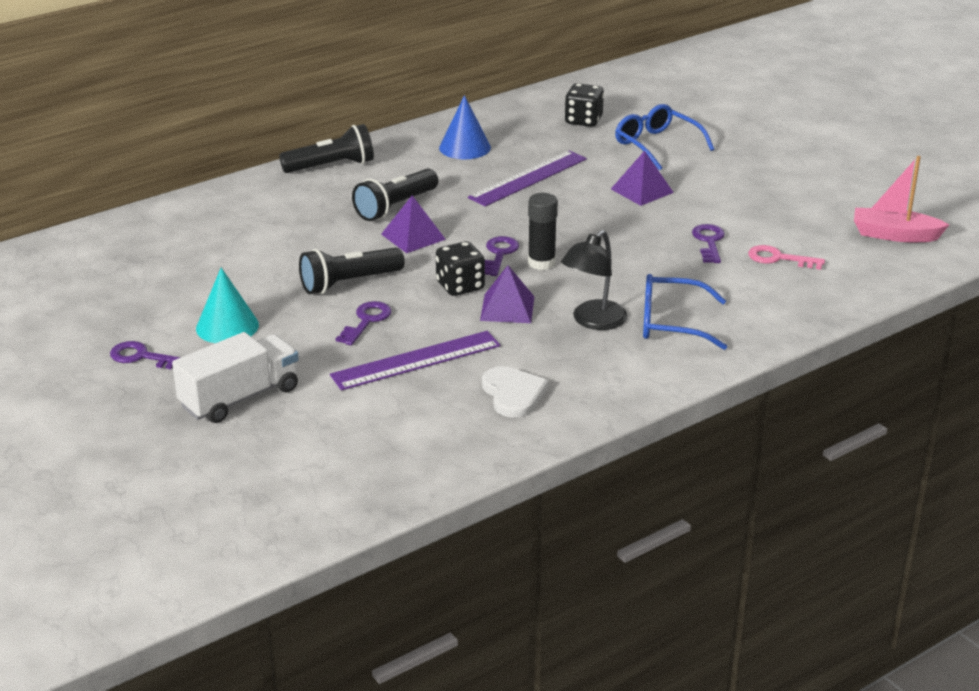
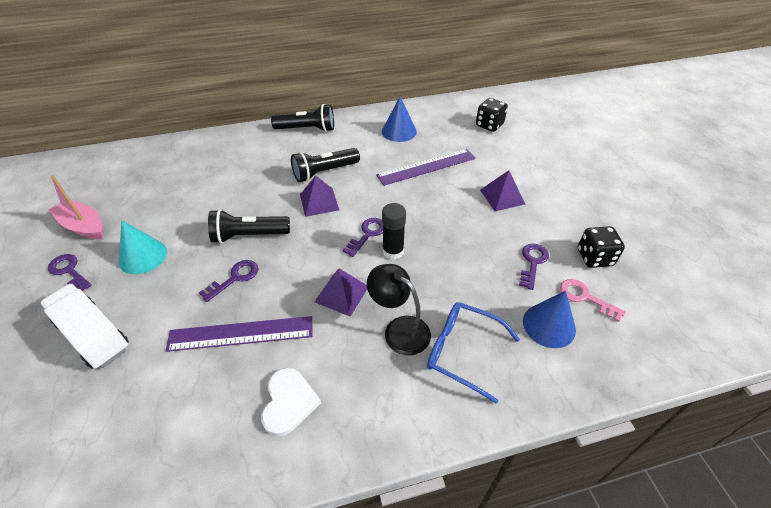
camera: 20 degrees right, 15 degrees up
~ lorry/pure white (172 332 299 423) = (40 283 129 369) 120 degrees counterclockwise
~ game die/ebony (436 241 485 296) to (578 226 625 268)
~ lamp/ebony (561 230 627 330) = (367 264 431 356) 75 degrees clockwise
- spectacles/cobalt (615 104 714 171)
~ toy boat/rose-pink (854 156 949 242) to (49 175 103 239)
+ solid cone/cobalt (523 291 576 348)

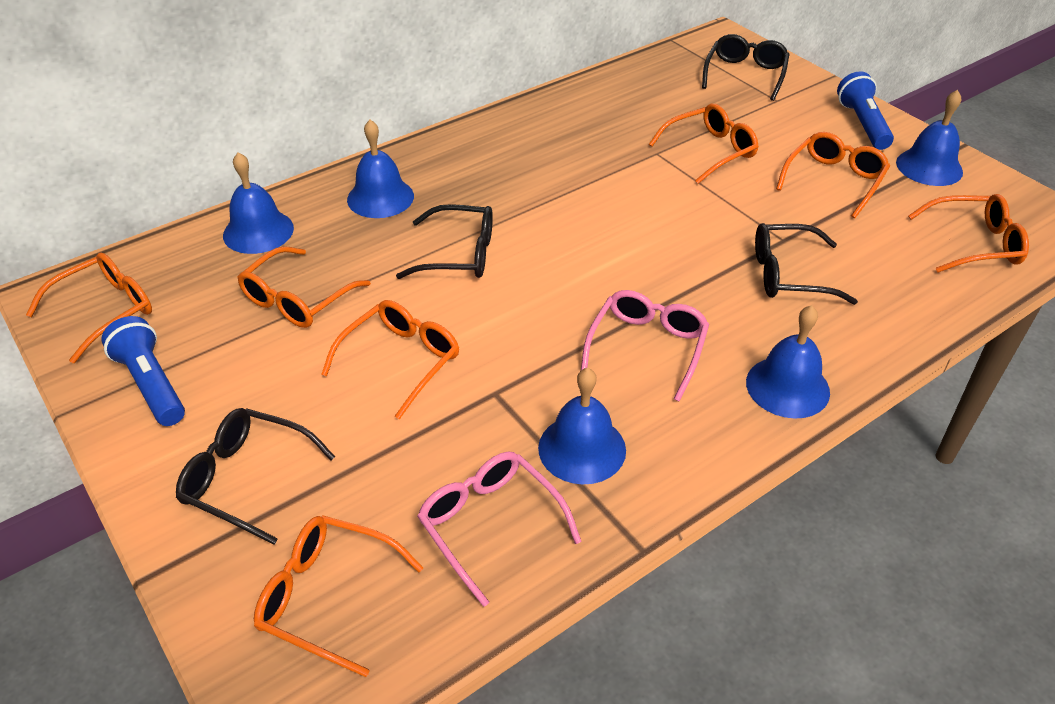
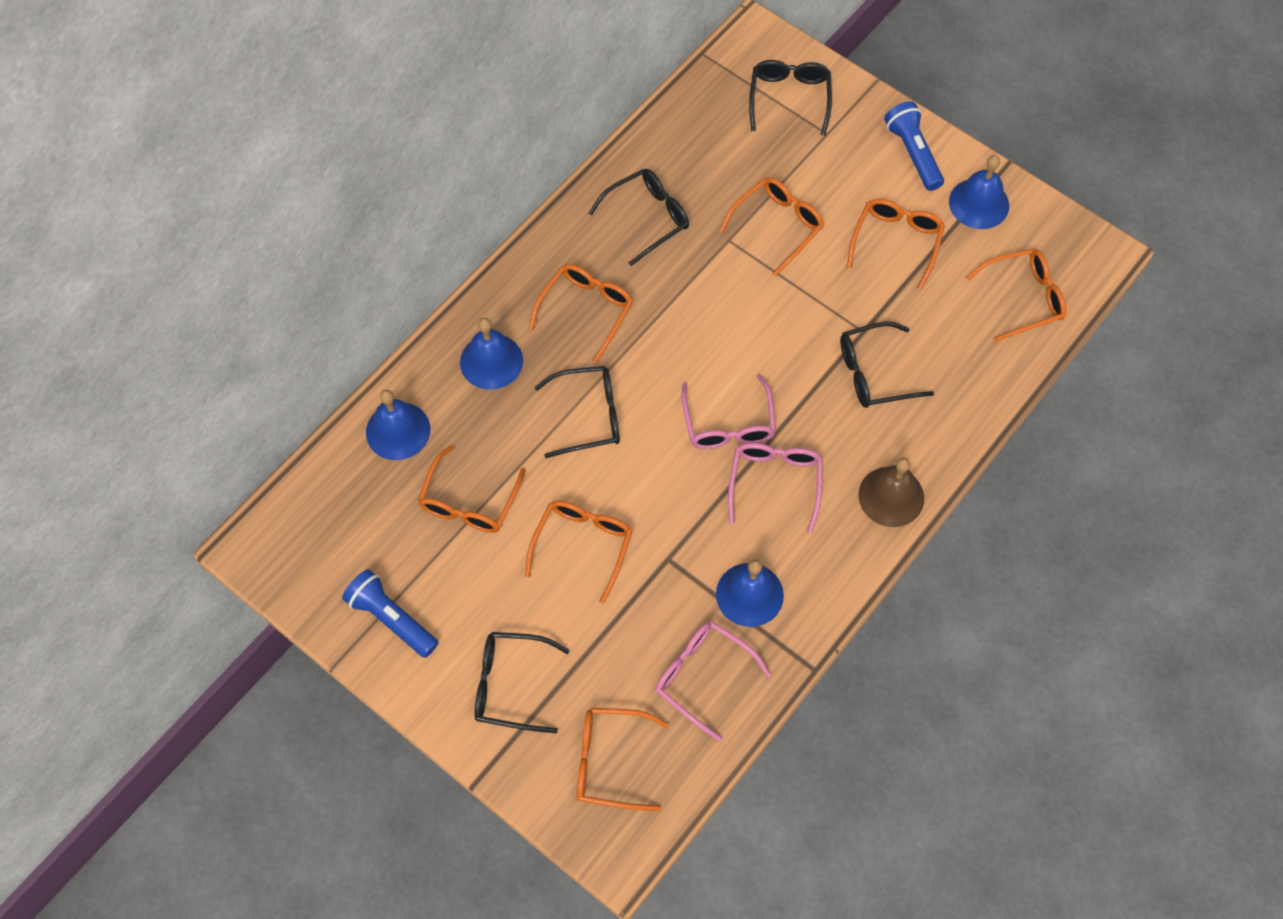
camera: 15 degrees left, 20 degrees up
~ spectacles/bright orange (26 253 152 363) to (529 264 633 363)
~ hand bell/cobalt (746 305 830 419) to hand bell/dark brown (858 458 924 527)
+ spectacles/ebony (589 169 689 266)
+ spectacles/rose-pink (681 375 776 449)

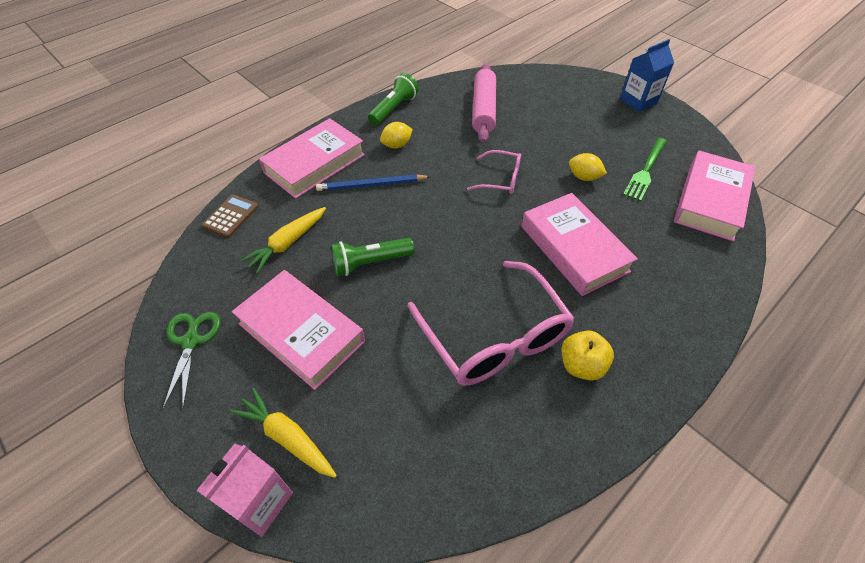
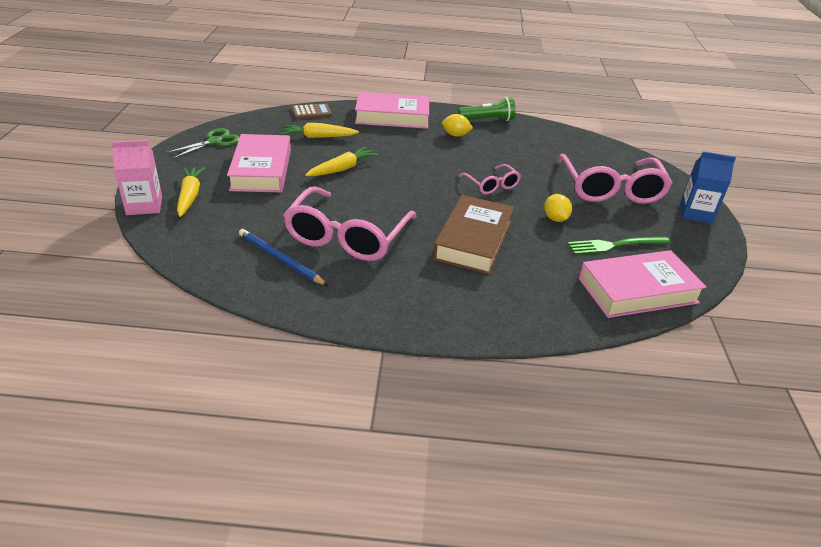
camera: 45 degrees right, 15 degrees down
~ pencil/cobalt (316 174 431 191) to (239 229 328 286)
~ torch/green (331 238 414 276) to toy carrot/bright yellow (305 147 378 176)
- pastry roller/rose-pink (472 63 496 143)
~ book/rose-pink (522 193 638 296) to book/dark brown (433 195 514 275)
- apple fruit/bright yellow (562 331 614 381)
+ spectacles/rose-pink (557 154 672 204)

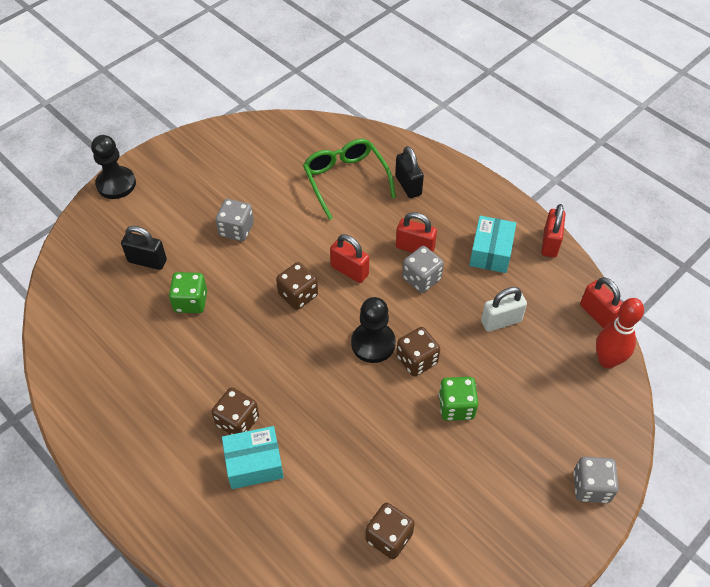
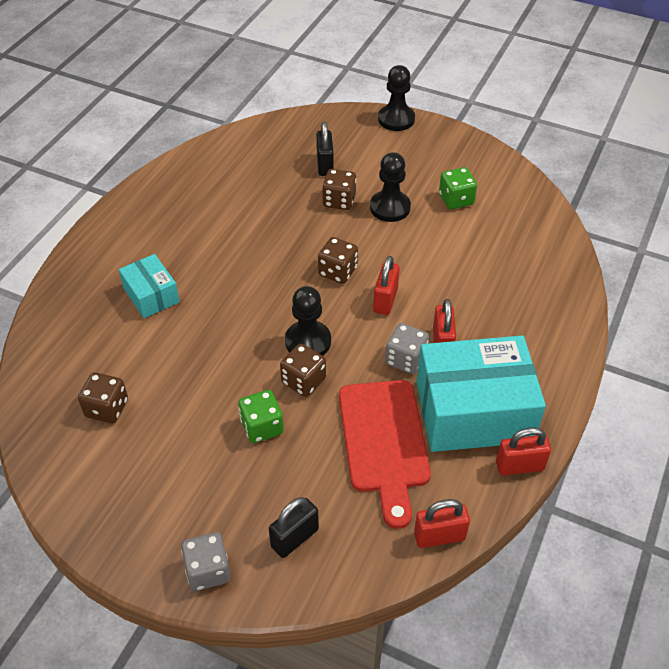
camera: 70 degrees right, 5 degrees down
~ game die/green (169 272 207 313) to (439 167 477 209)
~ game die/dark brown (212 387 259 435) to (322 169 356 210)
~ game die/ash-grey (215 199 254 241) to chess pawn/ebony (370 152 411 222)
- spectacles/green (303 139 396 220)
~ small lock/ebony (395 146 424 198) to (269 497 319 558)
~ parcel/turquoise (469 216 516 273) = (416 336 546 452) x1.95
~ small lock/pure white (481 287 527 332) to chopping board/red (339 380 431 529)
~ small lock/red (580 277 623 328) = (414 499 470 548) 45 degrees clockwise
- skittle/red (596 298 644 369)

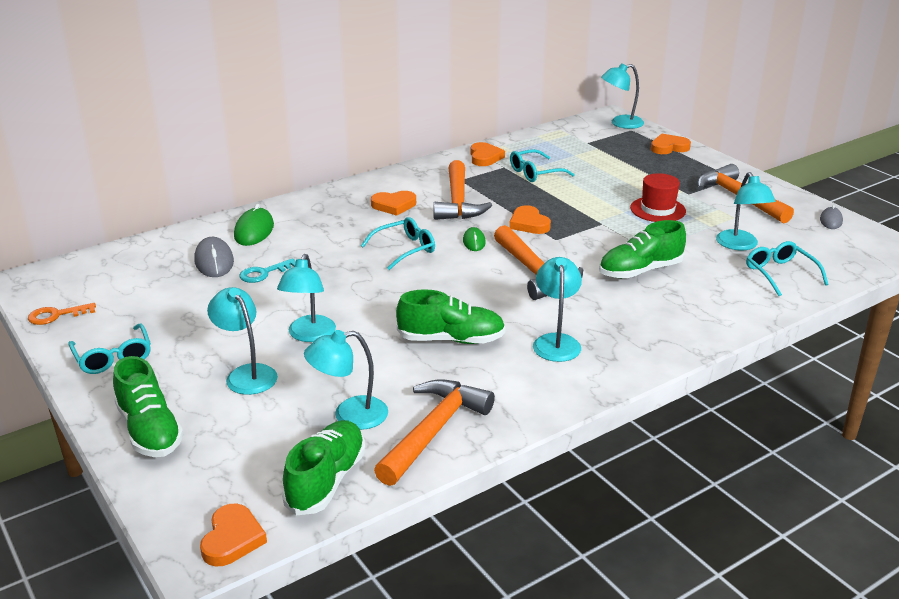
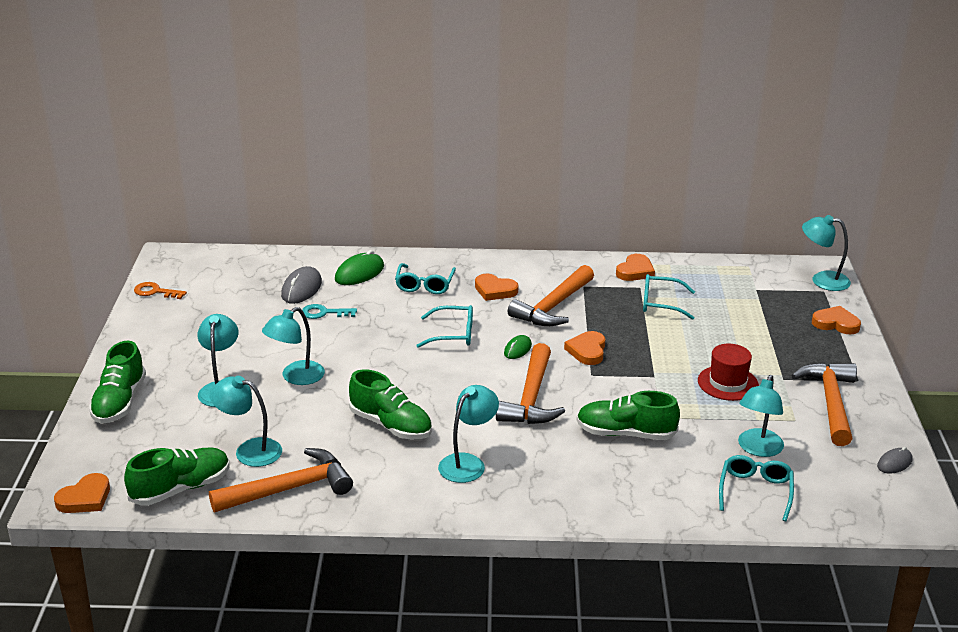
camera: 35 degrees right, 0 degrees up
~ spectacles/turquoise (68 323 151 374) to (395 263 456 294)

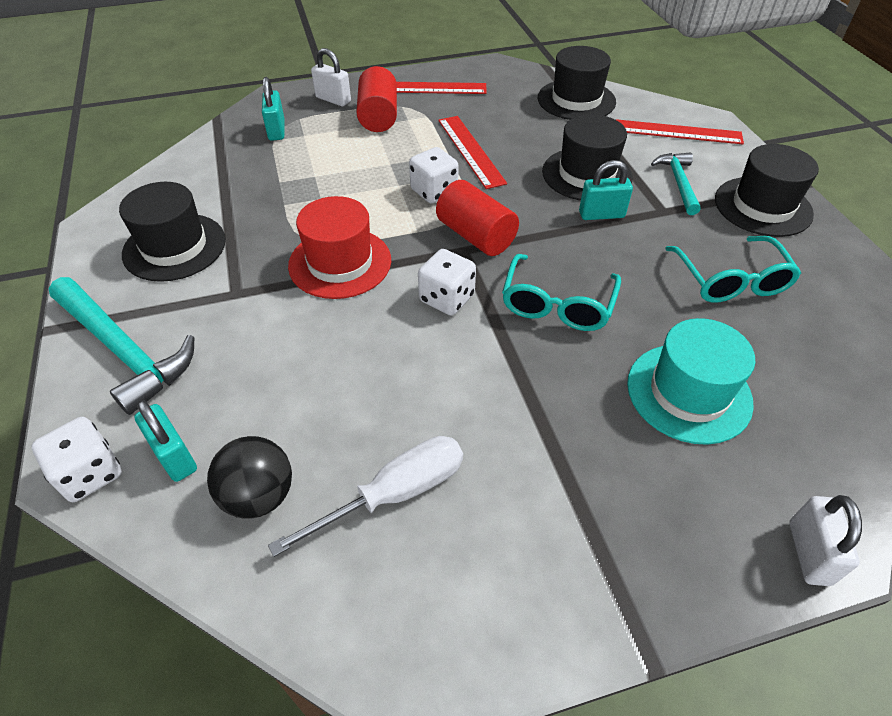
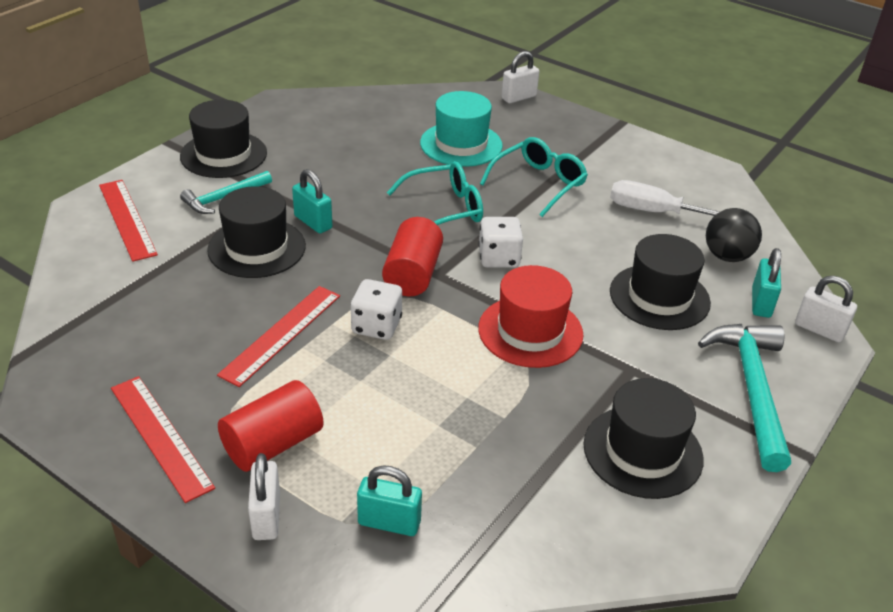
camera: 130 degrees left, 10 degrees down
~ game die/pure white (32 417 122 502) to small lock/pure white (795 276 857 342)
~ small lock/turquoise (262 77 285 141) = (357 465 422 536) 60 degrees clockwise
~ hat/ebony (537 46 616 120) to (610 234 711 330)
~ spectacles/turquoise (665 236 801 303) to (480 137 588 217)

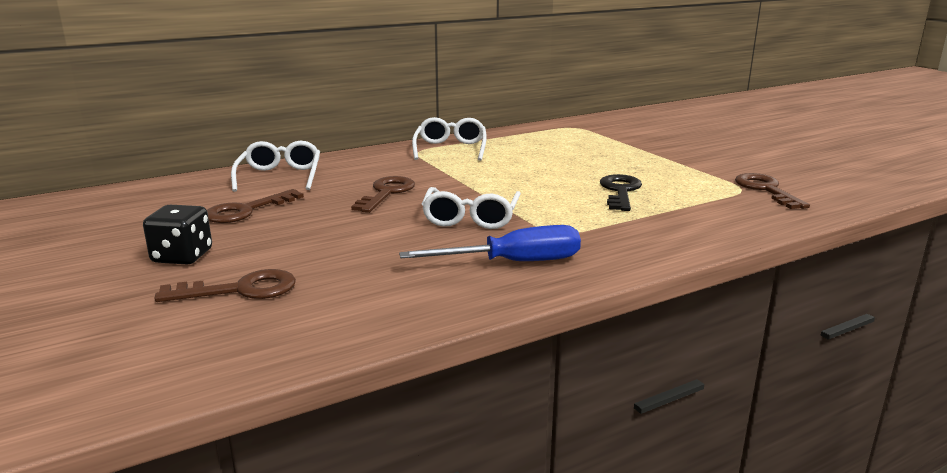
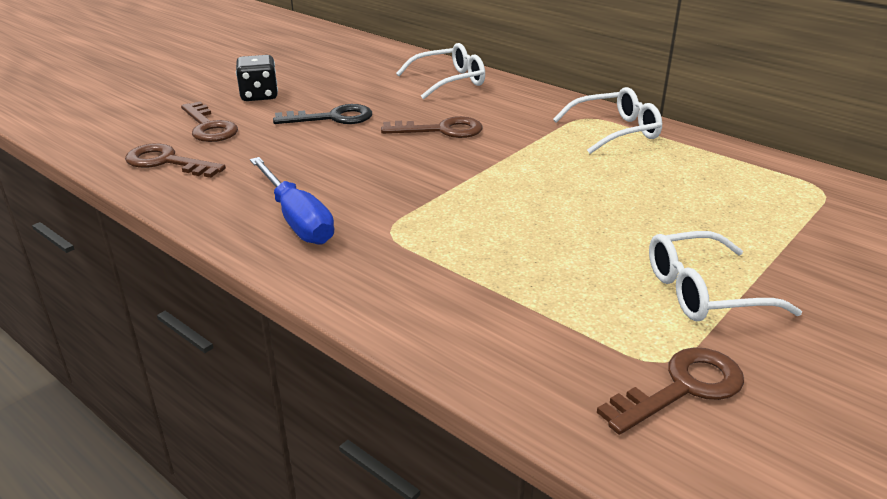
camera: 70 degrees right, 10 degrees up
~ key/dark brown (207 189 304 223) to (125 143 226 178)
~ spectacles/pure white (422 187 521 229) to (649 231 802 321)
~ key/ebony (600 174 642 211) to (273 104 372 124)

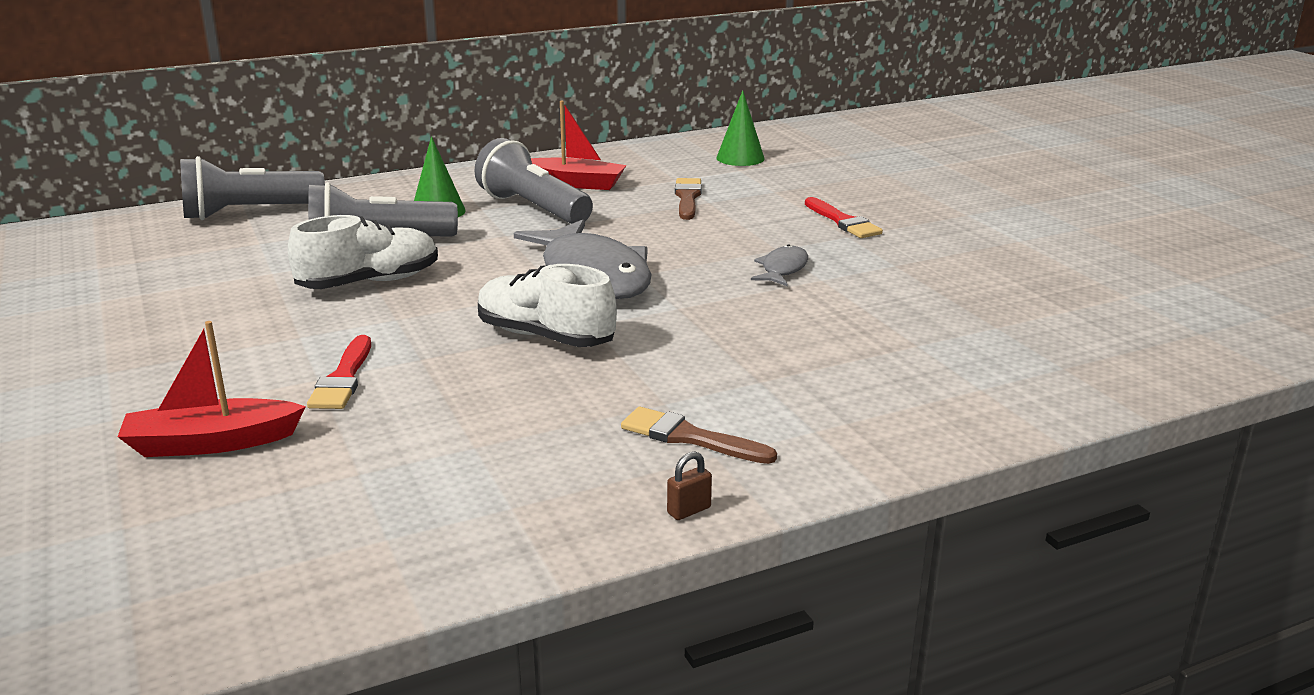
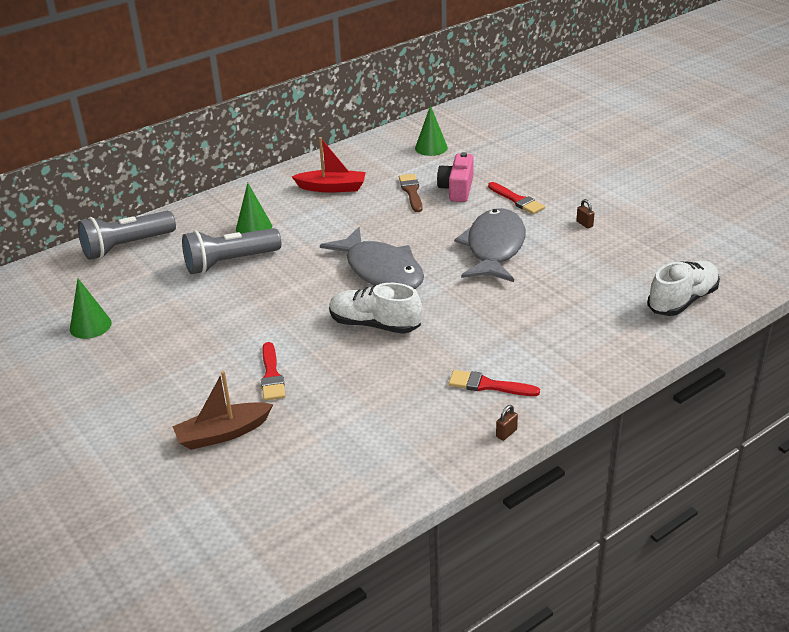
camera: 10 degrees left, 10 degrees up
~ toy boat/red (118 321 306 457) to toy boat/dark brown (172 371 273 450)
~ sneaker/pure white (288 215 438 289) to (648 261 720 316)
- torch/ash-grey (474 138 593 224)
~ paint brush/dark brown (621 407 777 464) to paint brush/red (449 370 540 396)
~ toy fish/ash-grey (751 244 808 286) = (454 208 525 282) x2.18
+ solid cone/green (70 278 112 339)
+ compact camera/rose-pink (437 152 474 202)
+ small lock/dark brown (577 199 595 228)

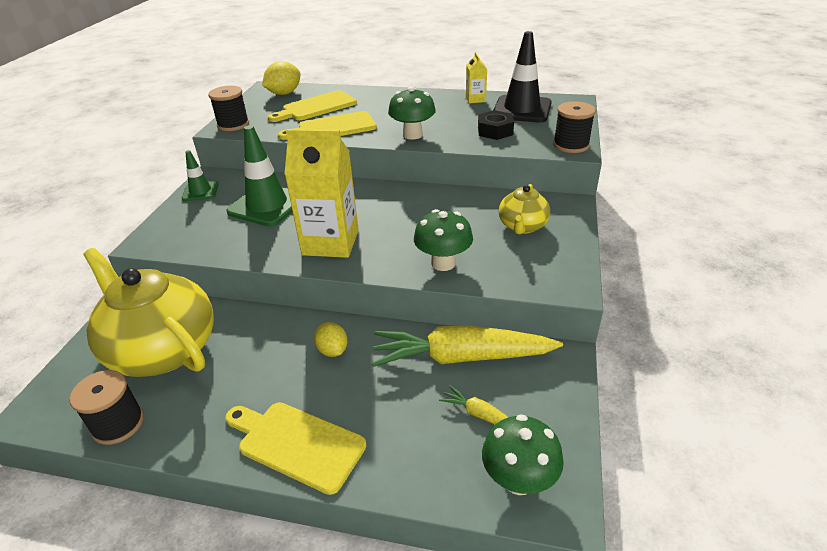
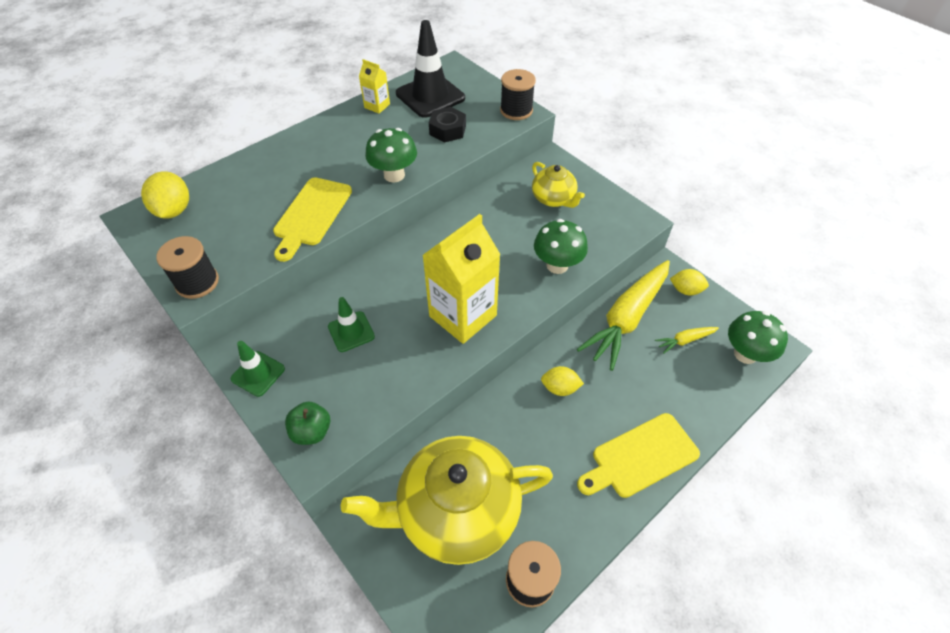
camera: 55 degrees left, 15 degrees up
~ road cone/green (226 125 293 226) = (328 297 375 352) x0.55
- chopping board/bright yellow (268 90 357 122)
+ apple fruit/green (285 401 330 445)
+ toy lemon/bright yellow (670 269 709 295)

